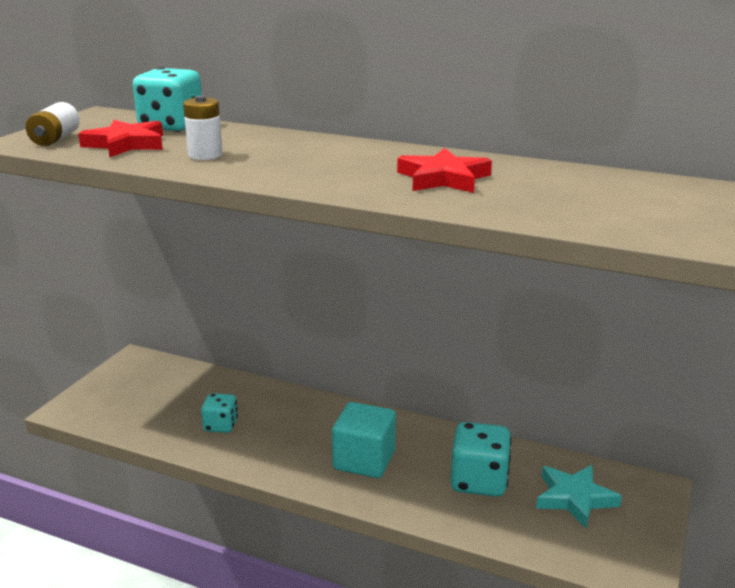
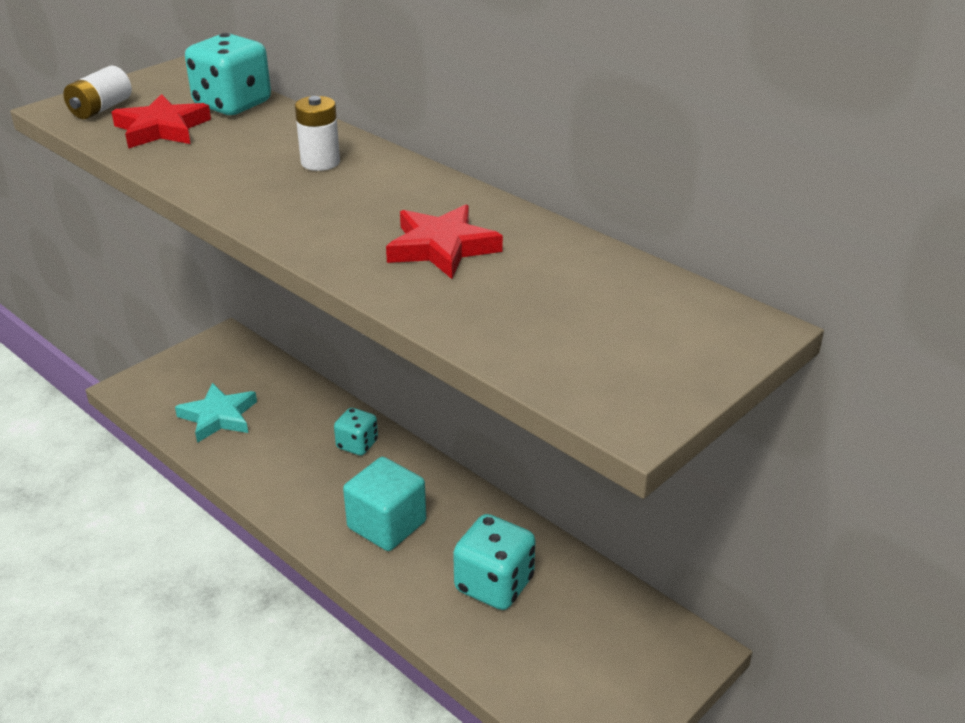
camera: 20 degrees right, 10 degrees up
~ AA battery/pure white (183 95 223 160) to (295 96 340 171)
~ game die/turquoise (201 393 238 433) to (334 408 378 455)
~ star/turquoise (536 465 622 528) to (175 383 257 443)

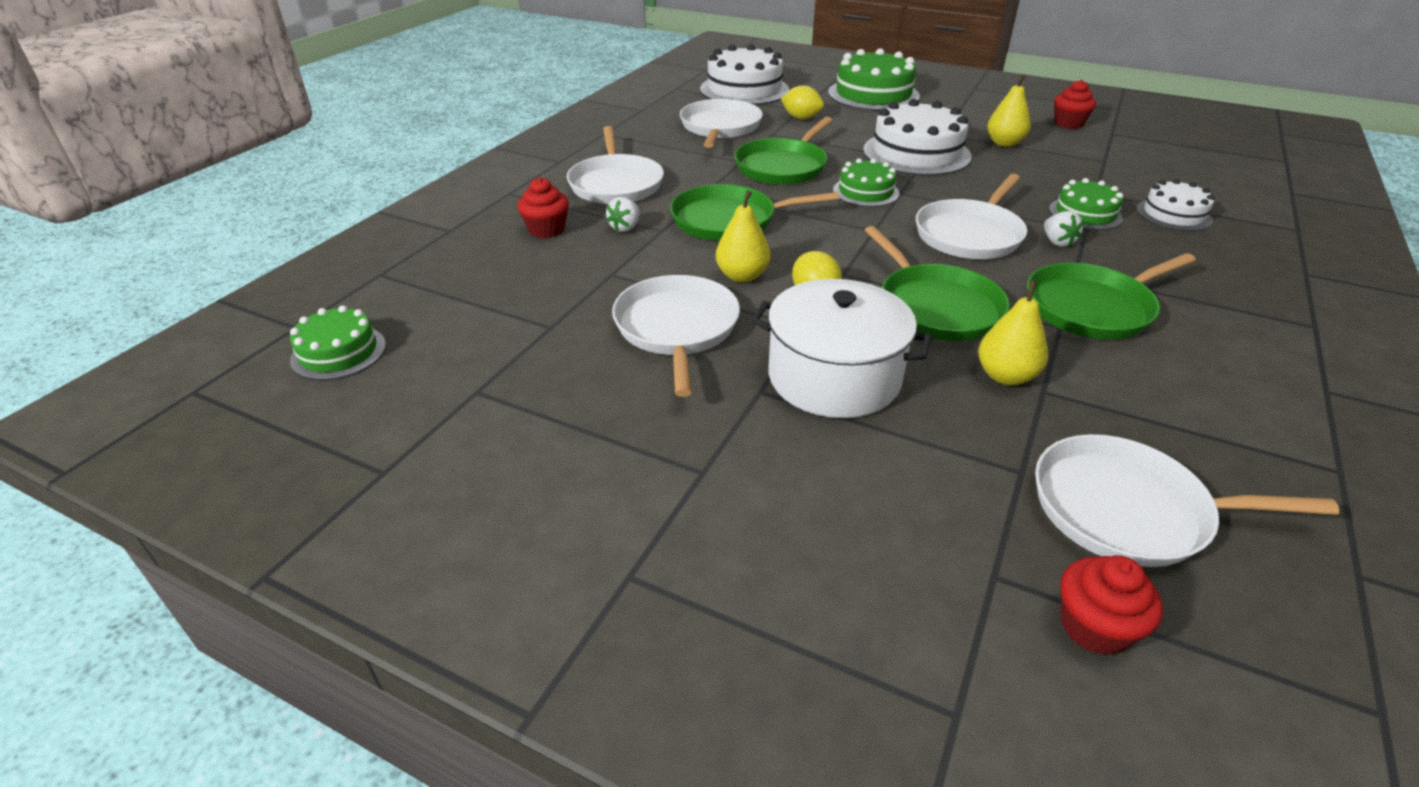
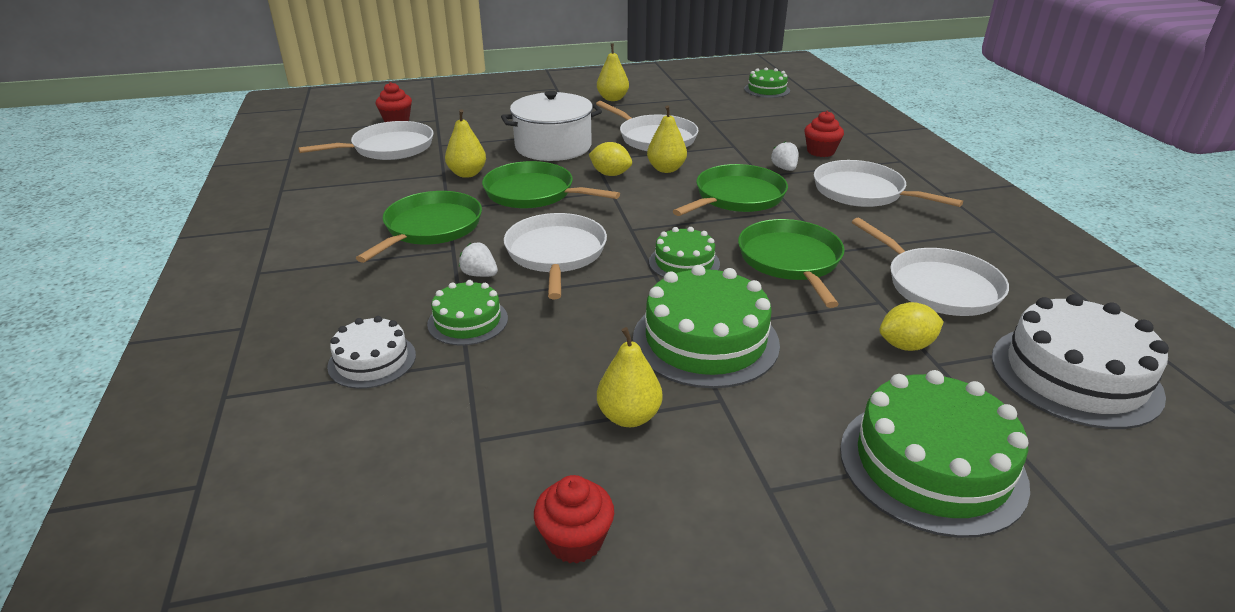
camera: 140 degrees right, 5 degrees down
~ layer cake/pure white (863 99 972 176) to layer cake/green (633 265 780 388)
+ toy pear/bright yellow (597 43 629 101)

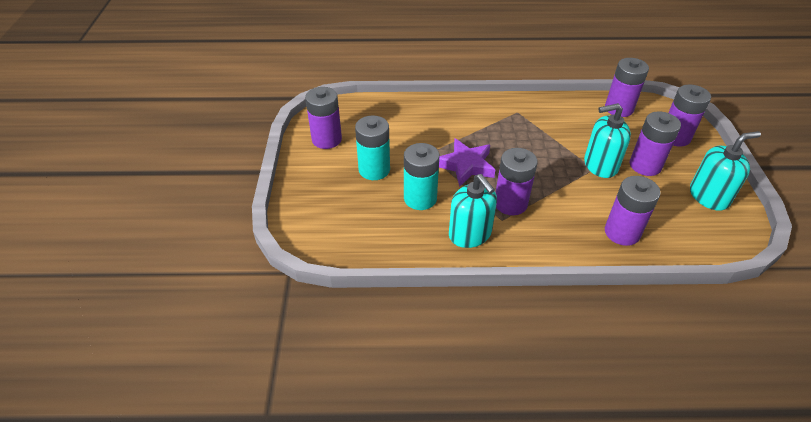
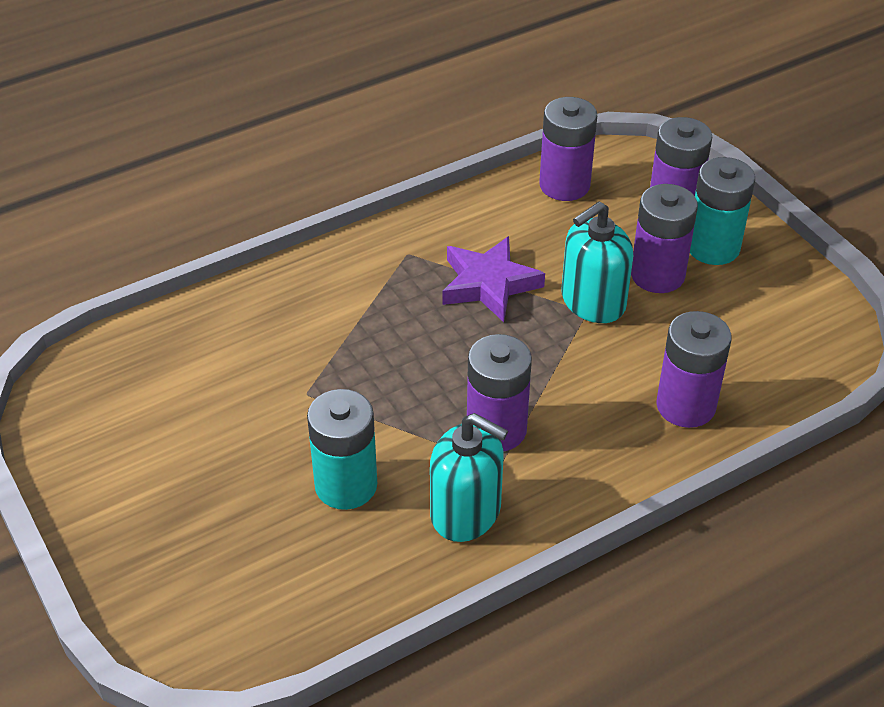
camera: 30 degrees left, 0 degrees up
- AA battery/royal purple (305 87 342 149)
~ AA battery/turquoise (355 115 390 180) to (690 157 755 265)
~ star/royal purple (439 138 495 187) to (442 236 545 322)
- pump bottle/turquoise (690 131 761 211)

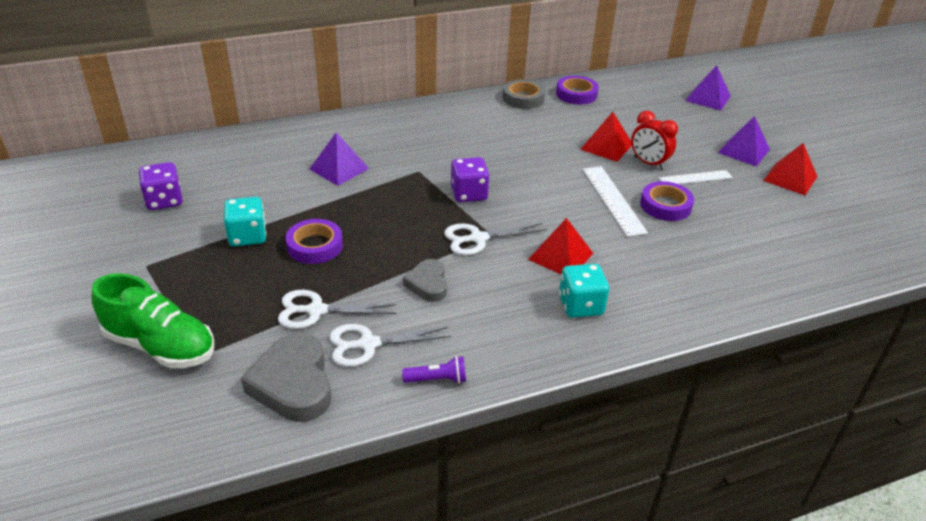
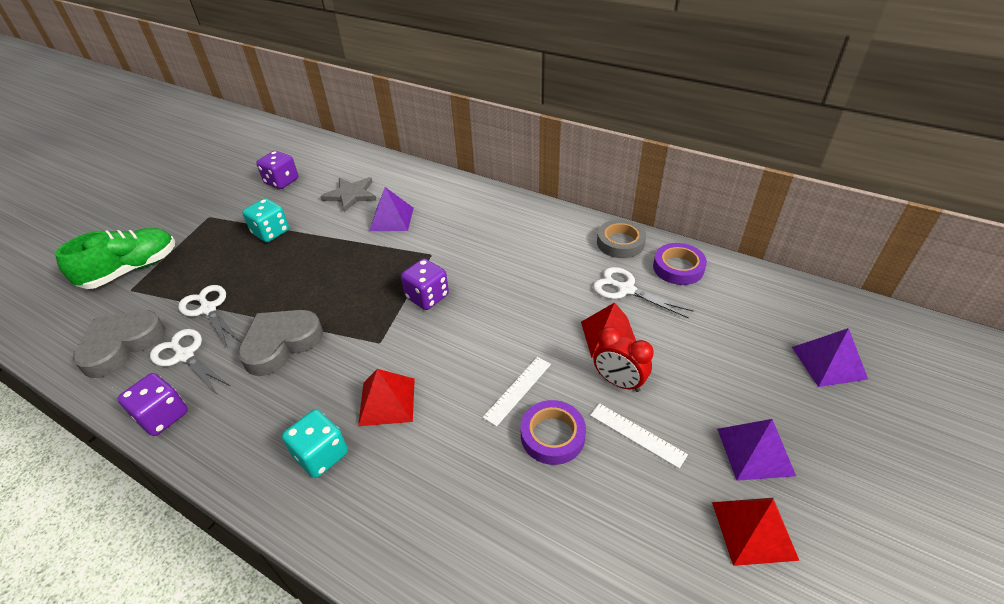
camera: 55 degrees right, 5 degrees up
~ sneaker/green (92 273 214 368) = (55 228 175 289) 120 degrees counterclockwise
- roll of tape/royal purple (286 219 343 264)
~ torch/royal purple (402 356 466 384) to game die/royal purple (118 373 188 436)
~ heart shape/ash-grey (403 259 447 302) = (238 310 323 376) x1.67
~ scissors/pure white (444 223 547 255) to (593 267 693 318)
~ measuring stick/pure white (582 166 648 237) = (483 357 551 427) x0.66
~ alarm clock/red (631 111 678 170) = (593 327 654 392) 60 degrees counterclockwise
+ star/ash-grey (320 177 376 213)

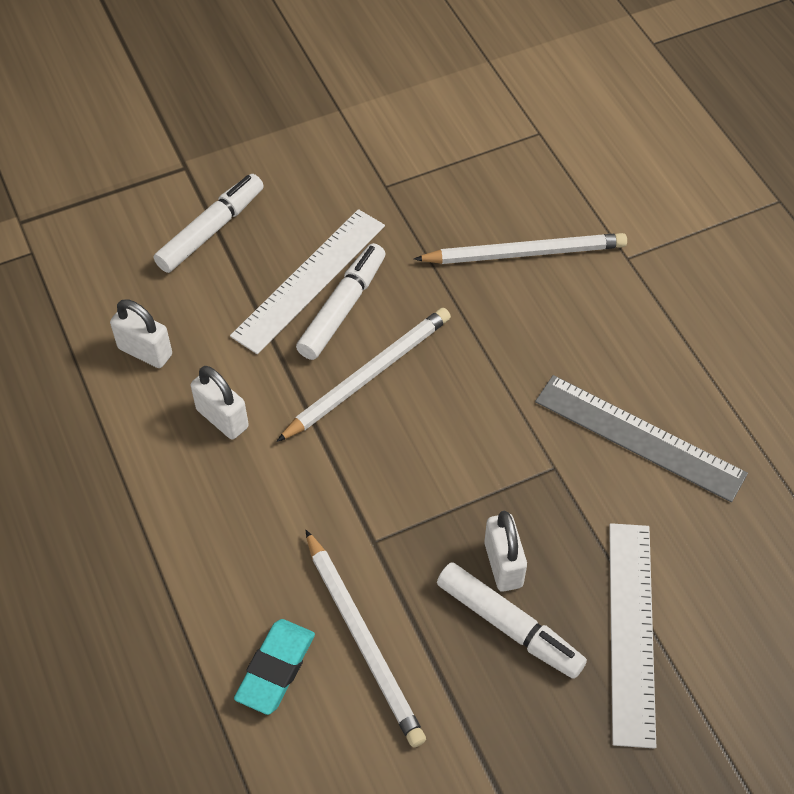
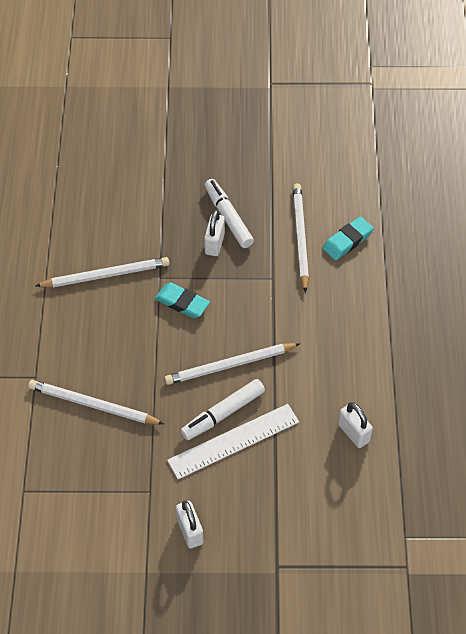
camera: 155 degrees left, 0 degrees up
- felt pen/pure white (154 174 264 273)
~ small lock/pure white (191 366 249 439) to (176 500 203 549)
~ measuring stick/ash-grey (535 375 748 502) to pencil/pure white (36 257 169 287)
- measuring stick/pure white (609 523 656 749)
+ gum eraser/turquoise (155 283 210 318)

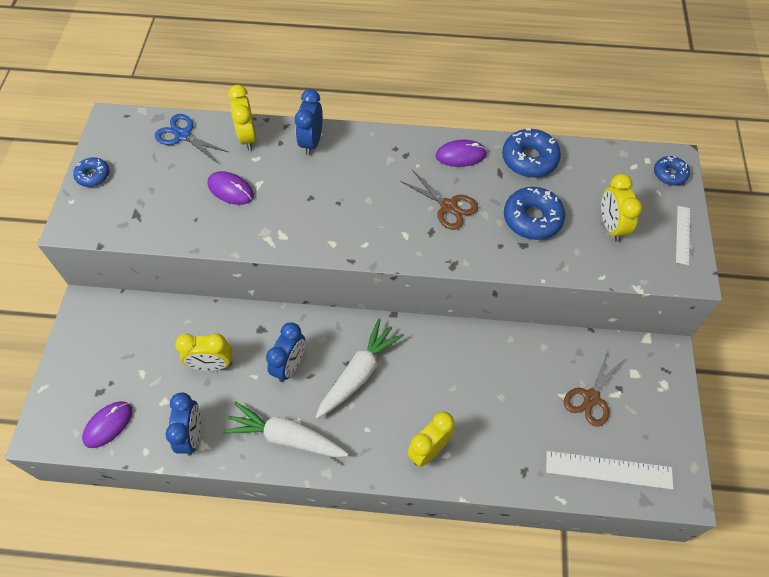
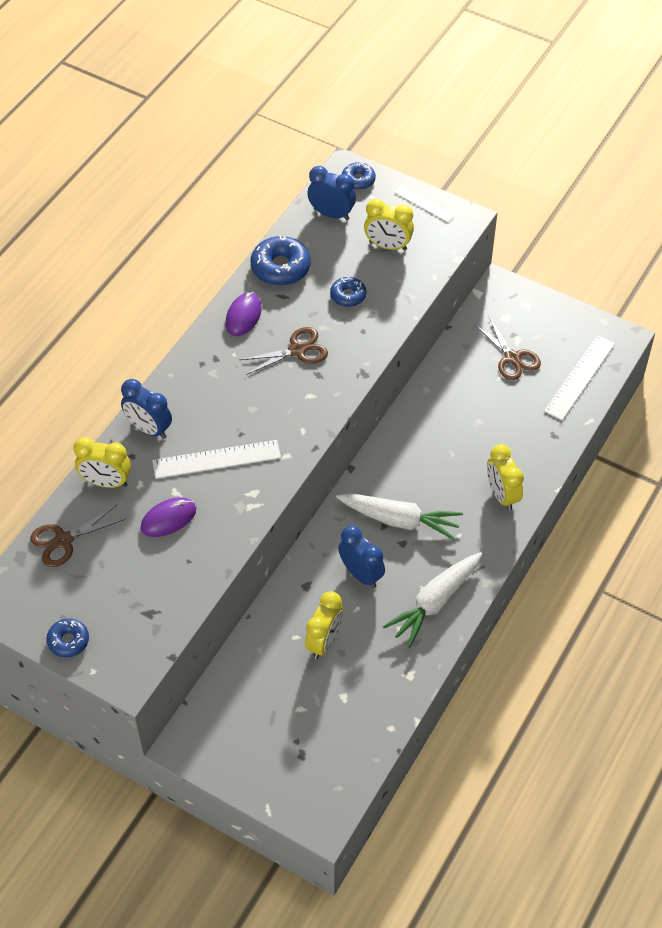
camera: 65 degrees left, 5 degrees down
- computer mouse/royal purple (82 401 132 448)
~ scissors/cobalt (155 114 228 163) to scissors/dark brown (30 505 126 567)
~ alarm clock/cobalt (165 393 201 456) to (308 166 356 220)
~ toy carrot/pure white (316 319 404 419) = (336 493 463 541) 135 degrees clockwise
~ glazed donut/cobalt (504 187 565 240) = (330 276 366 307) x0.59
+ measuring stick/pure white (152 440 281 479)

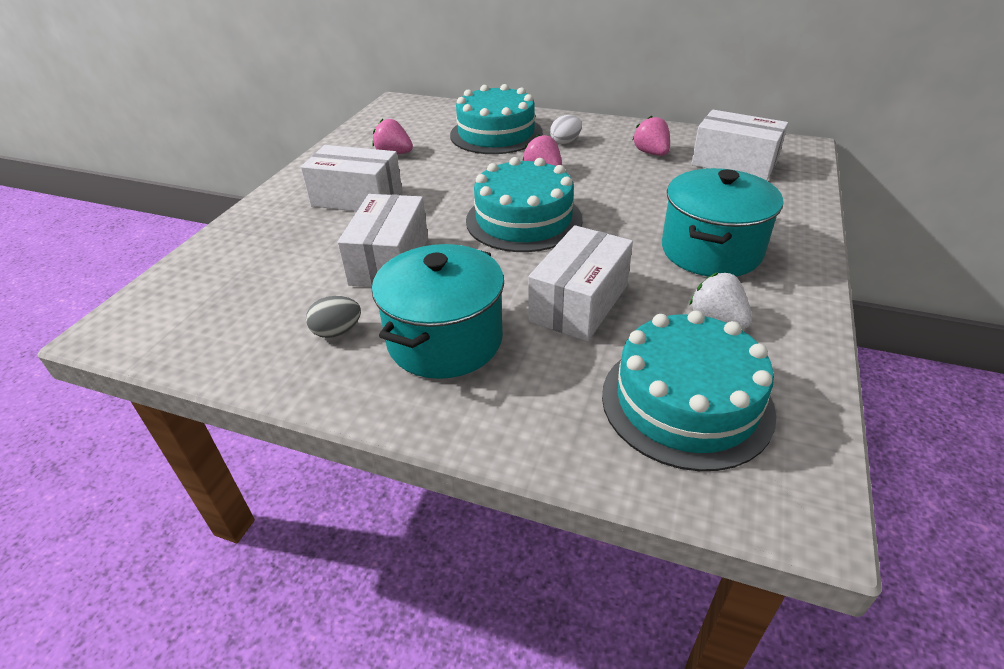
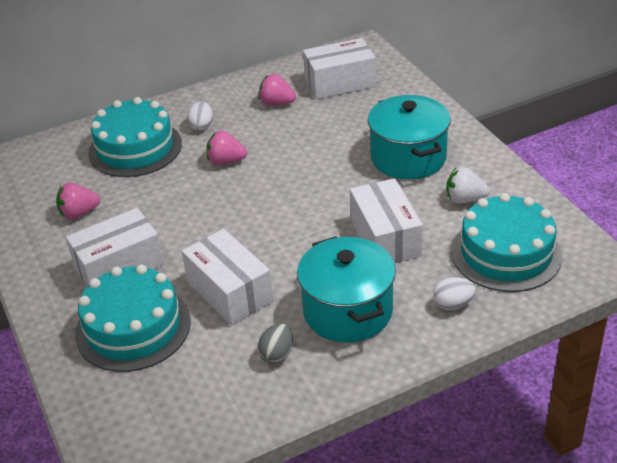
camera: 45 degrees left, 0 degrees up
~ layer cake/turquoise (466 157 582 252) to (75 265 191 372)
+ egg/pure white (433 277 476 310)

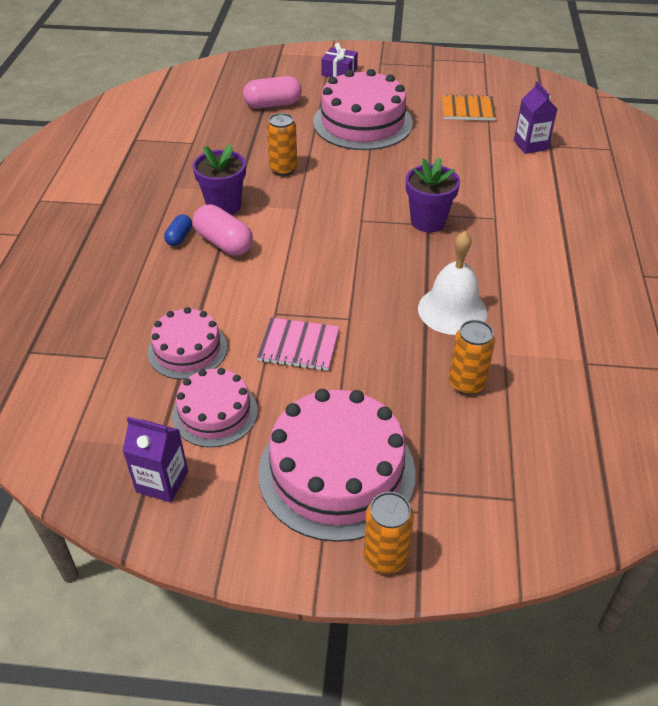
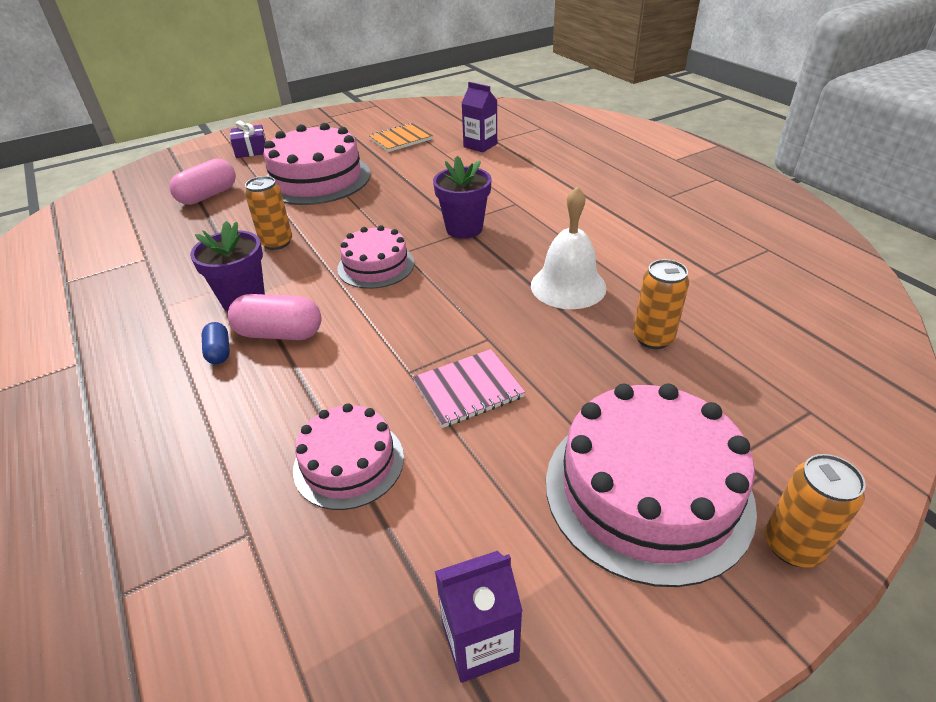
camera: 35 degrees left, 5 degrees down
~ layer cake/rose-pink (172 368 258 447) to (337 225 414 289)

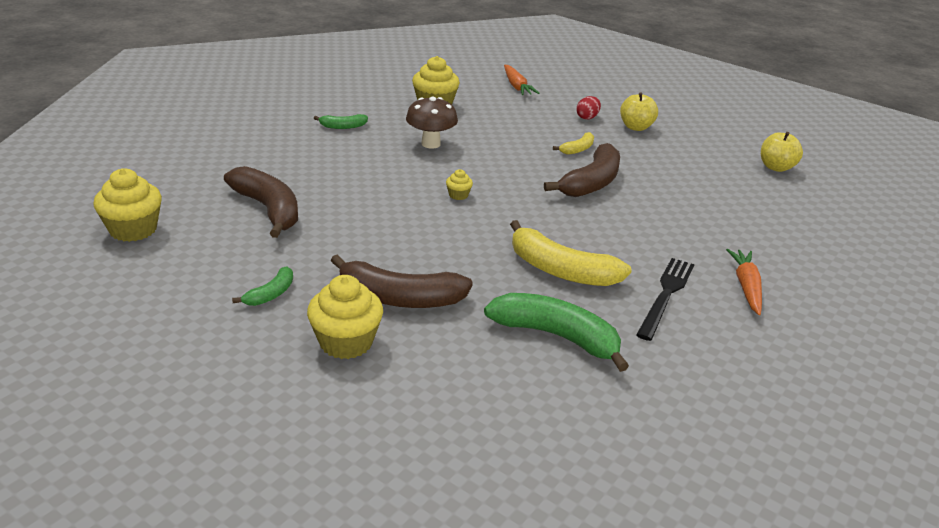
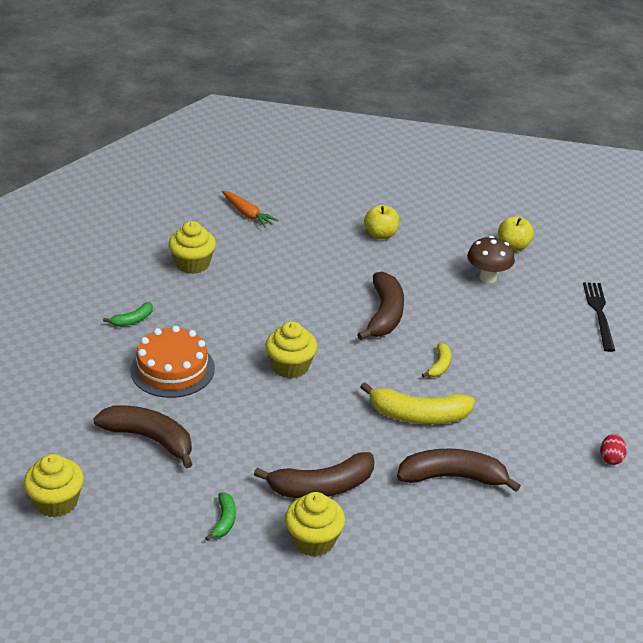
camera: 25 degrees left, 5 degrees up
~ fungus/dark brown (406 96 458 148) to (467 236 515 283)
~ muffin/bright yellow (446 169 473 200) = (265 321 317 378) x2.11
~ toy banana/green (484 293 629 372) to toy banana/dark brown (397 449 521 492)
~ toy banana/bright yellow (553 132 594 155) to (422 343 451 378)
~ egg/red (576 96 601 120) to (600 434 627 465)
~ dinner fork/ebony (636 258 695 341) to (583 282 615 352)
- toy carrot/bright orange (726 249 762 315)
+ layer cake/bright orange (130 326 215 398)

